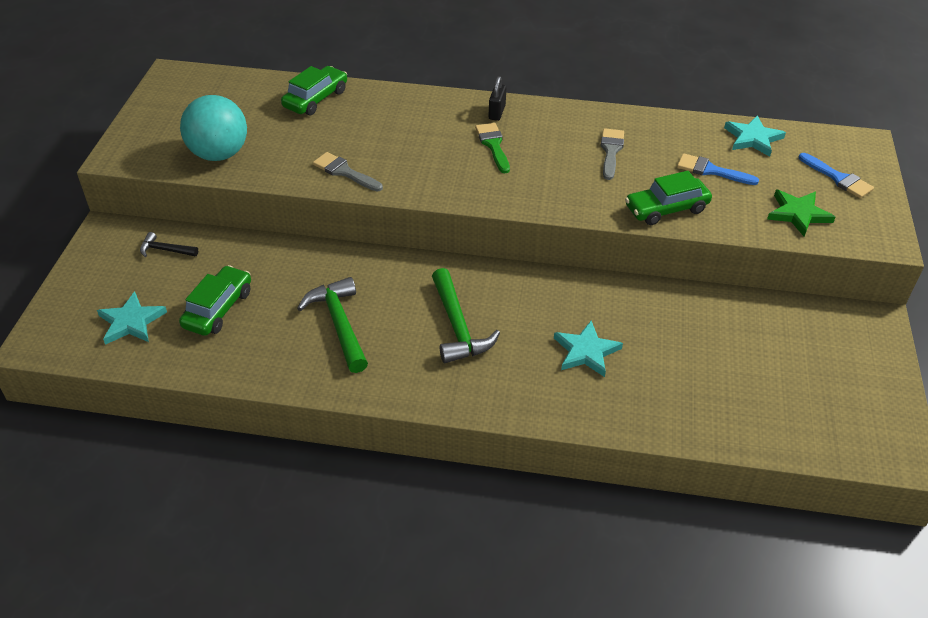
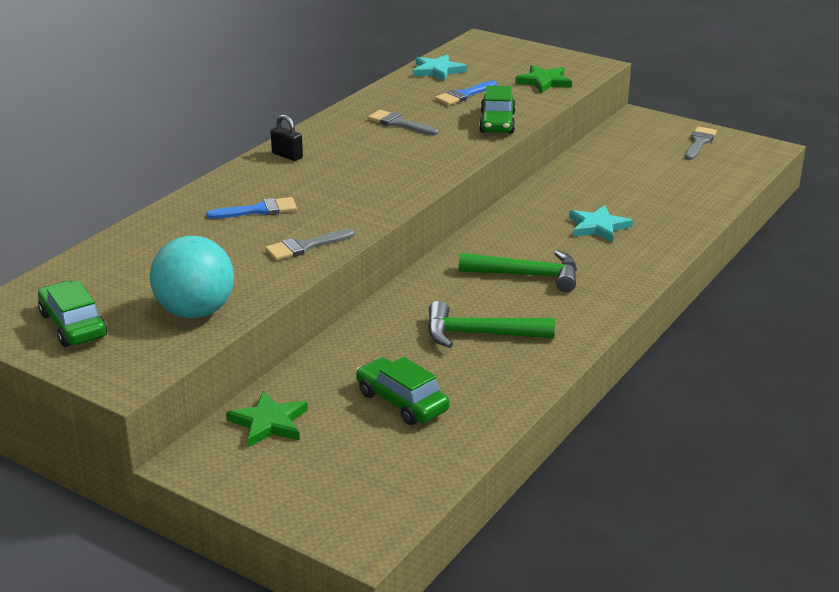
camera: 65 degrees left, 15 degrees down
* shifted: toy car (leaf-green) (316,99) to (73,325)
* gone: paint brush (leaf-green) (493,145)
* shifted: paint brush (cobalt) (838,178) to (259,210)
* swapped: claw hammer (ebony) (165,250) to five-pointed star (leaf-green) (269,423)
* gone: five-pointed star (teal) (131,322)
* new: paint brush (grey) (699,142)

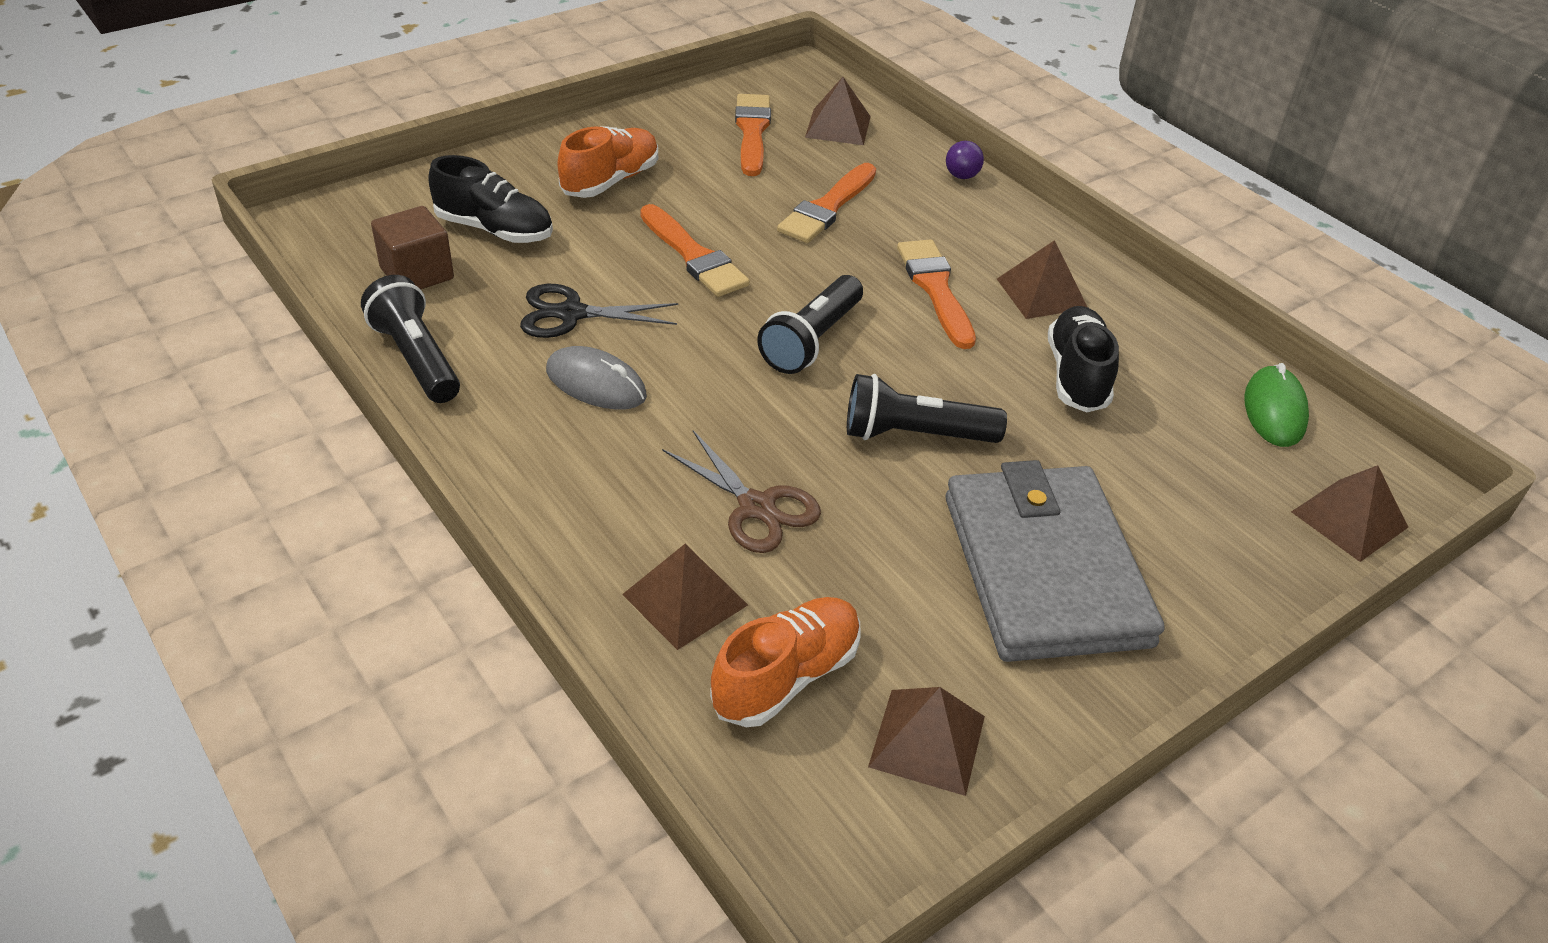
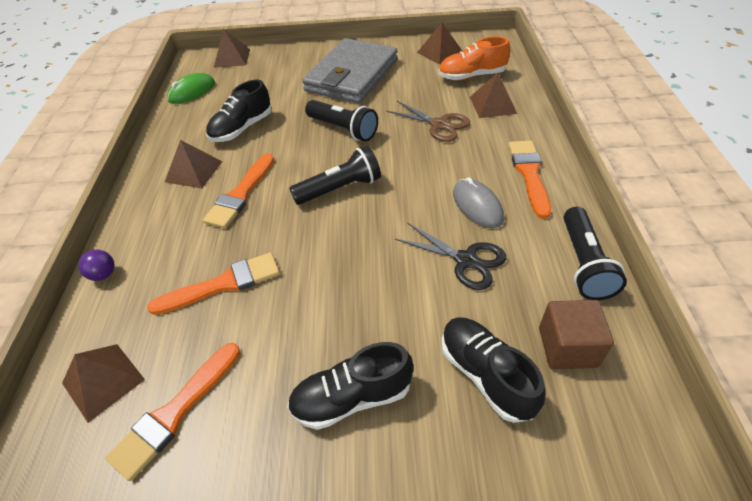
camera: 140 degrees left, 5 degrees up
* repainted: shoe (orange-coloured) (610,181) to shoe (ebony) (352,397)
* shifted: paint brush (orange-coloured) (694,256) to (529,174)
* rotated: pair of scissors (brown) (756,507) = (439,125) 135 degrees clockwise

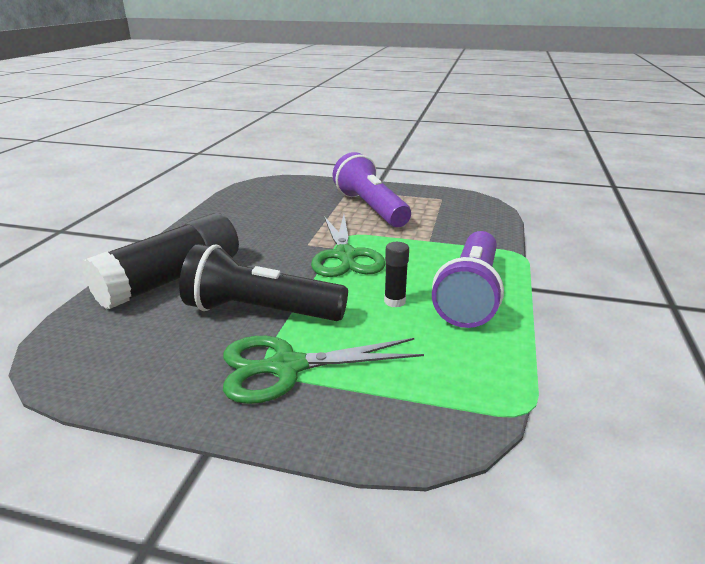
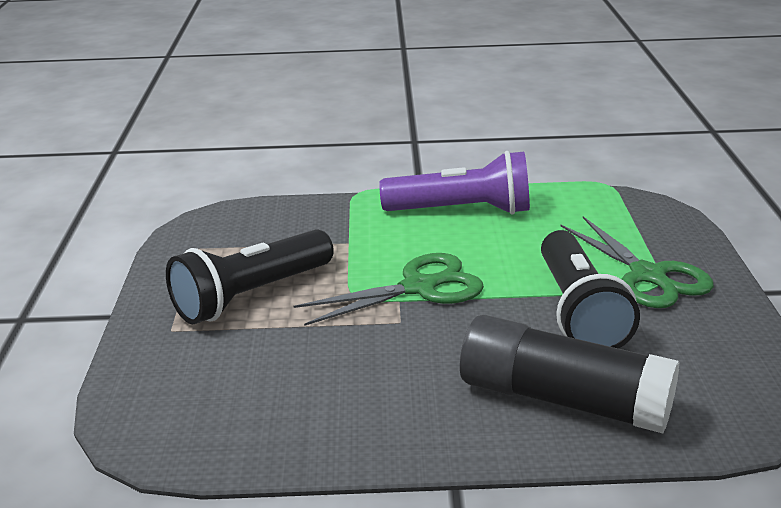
camera: 105 degrees left, 0 degrees up
* repainted: torch (purple) (370,208) to torch (ebony) (251,296)
* gone: glue (ebony) (394,301)

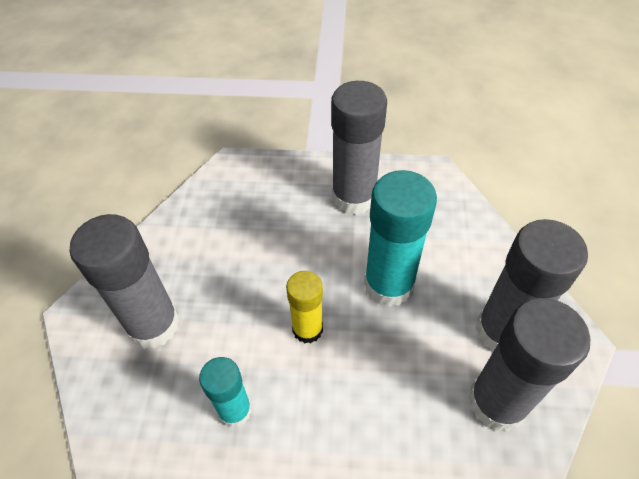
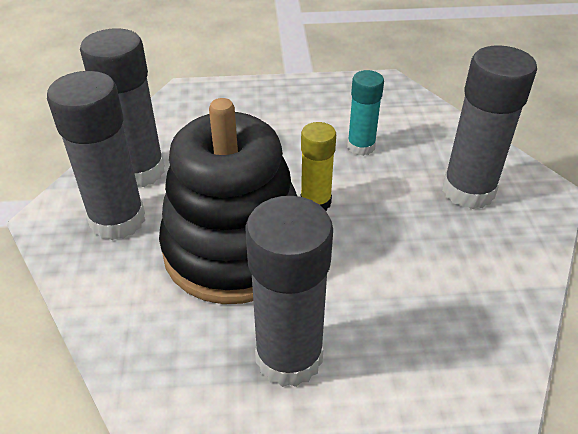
camera: 170 degrees right, 10 degrees down
* swapped: glue (teal) (389,284) to ring stacker (ebony) (234,249)

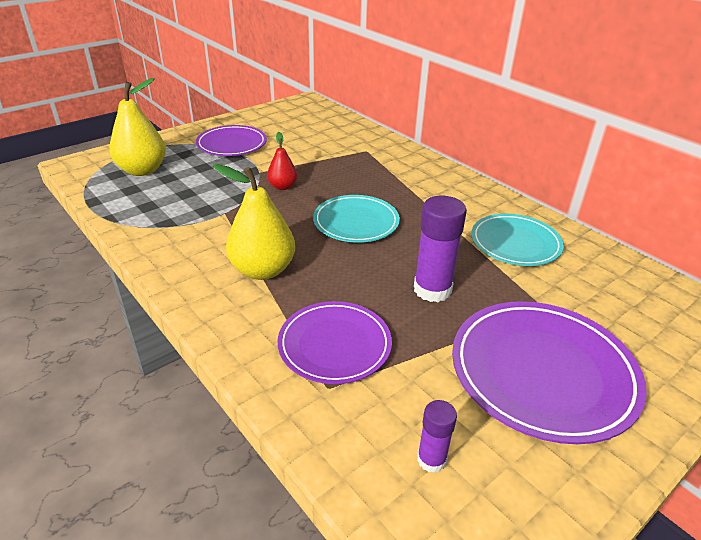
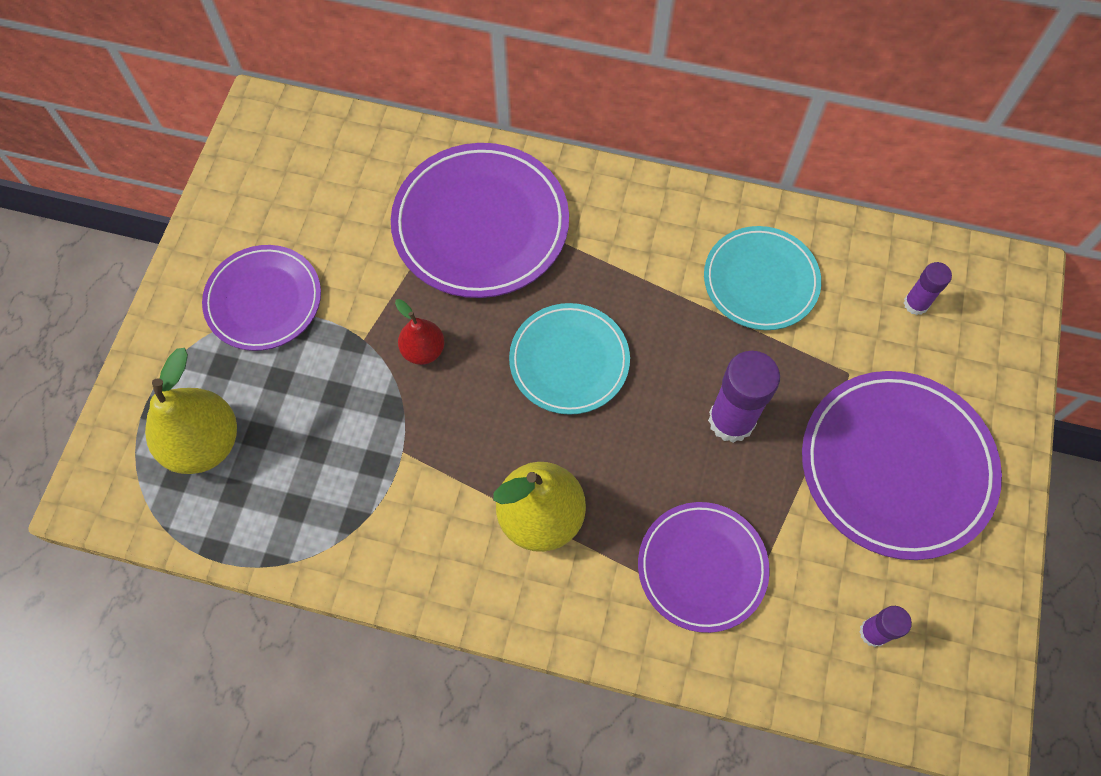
camera: 35 degrees left, 30 degrees up
* new: dinner plate (purple) (480,224)
* new: glue (purple) (916,304)

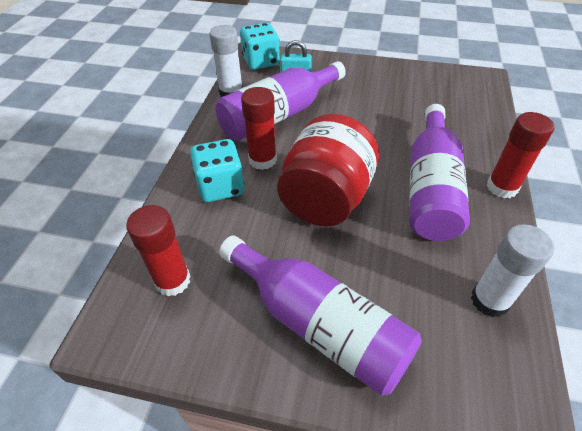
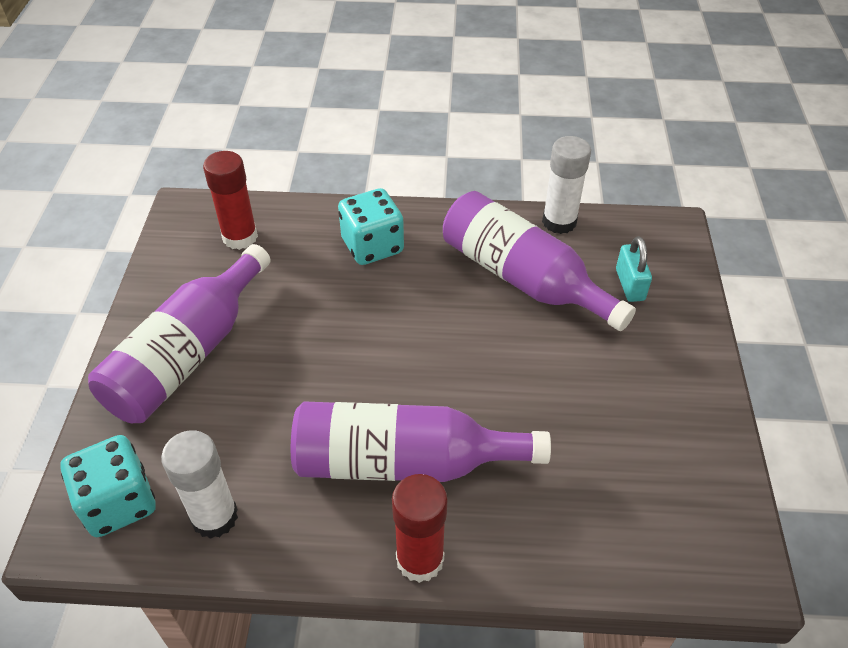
camera: 80 degrees right, 0 degrees up
* shifted: game die (teal) (261,61) to (119,503)
* gone: glue (red) (262,160)
* gone: jam jar (red) (325,199)

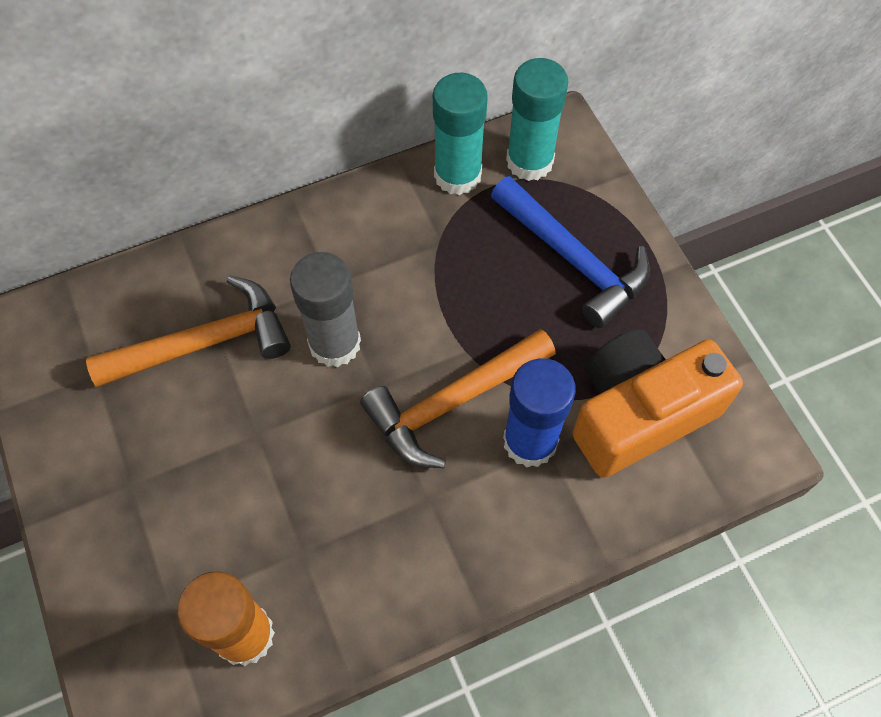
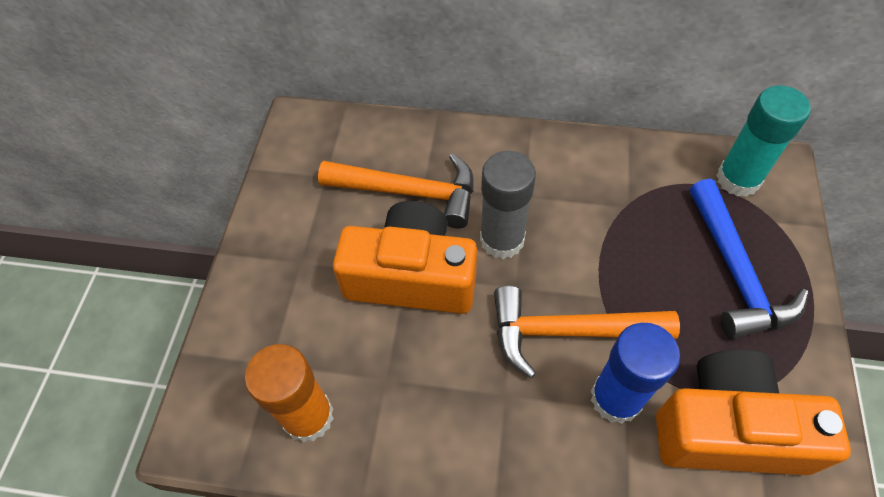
camera: 35 degrees right, 5 degrees down
* gone: glue (teal) (457,175)
* new: photo camera (orange-coloured) (411,276)

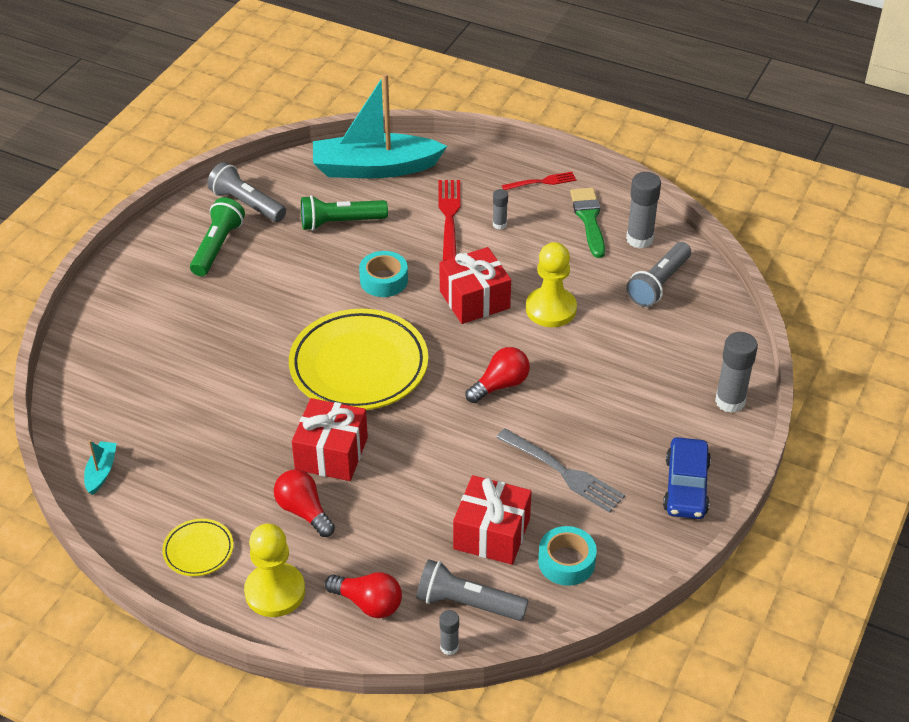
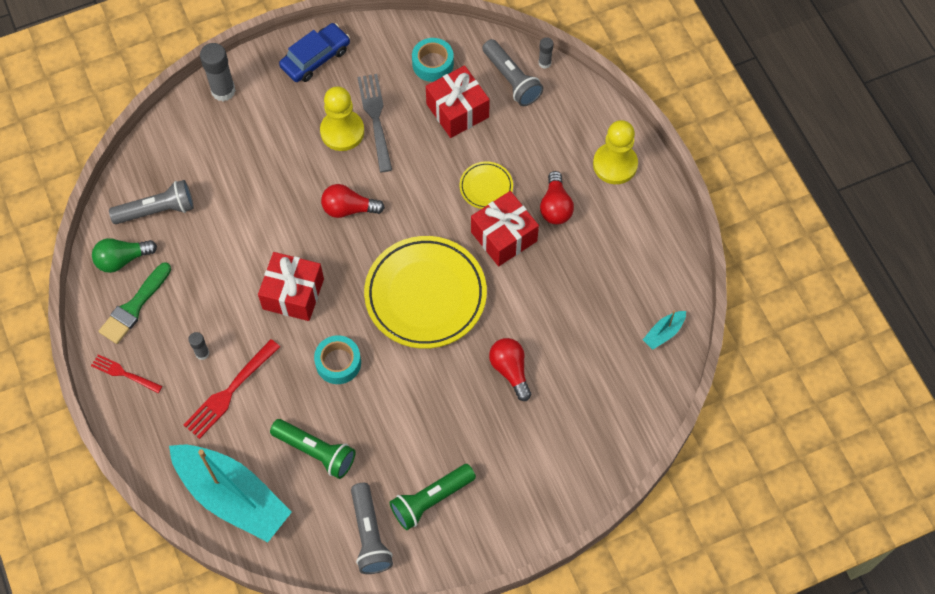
camera: 140 degrees left, 20 degrees up
* swapped: glue (grey) (639,239) to bulb (leaf-green) (122,259)
* shifted: chess pawn (bright yellow) (551,309) to (342,131)
* shifted: dinner plate (bright yellow) (198,550) to (486,187)
* shifted: bulb (red) (368,603) to (510,370)

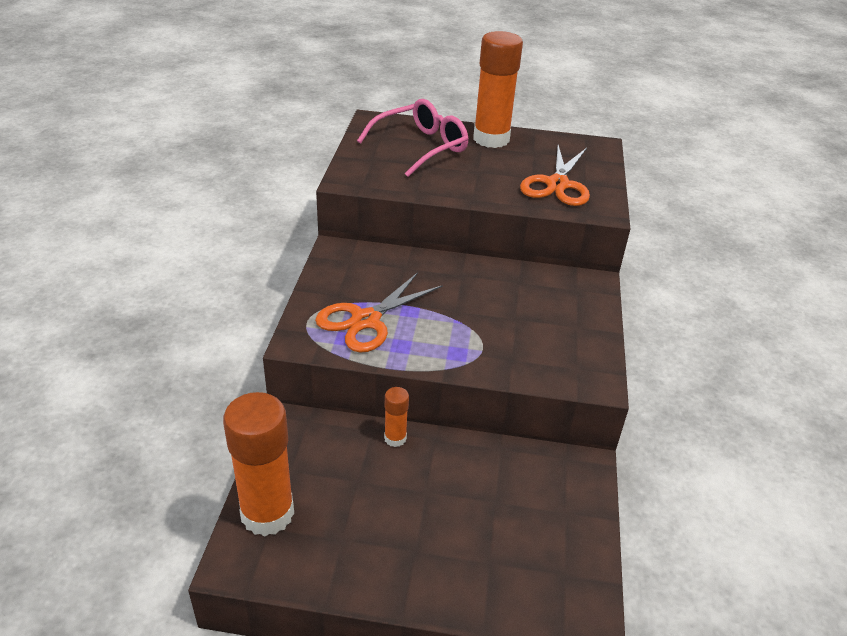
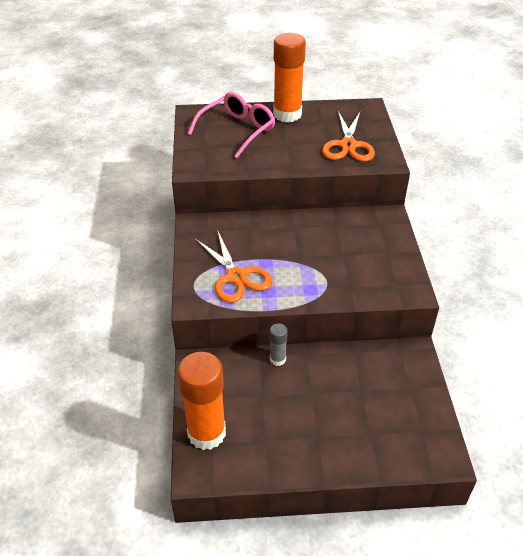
camera: 10 degrees left, 5 degrees up
* rotated: pair of scissors (orange-coloured) (366,320) = (236,276) 60 degrees counterclockwise
* repainted: glue (orange-coloured) (395,438) to glue (grey) (277,359)

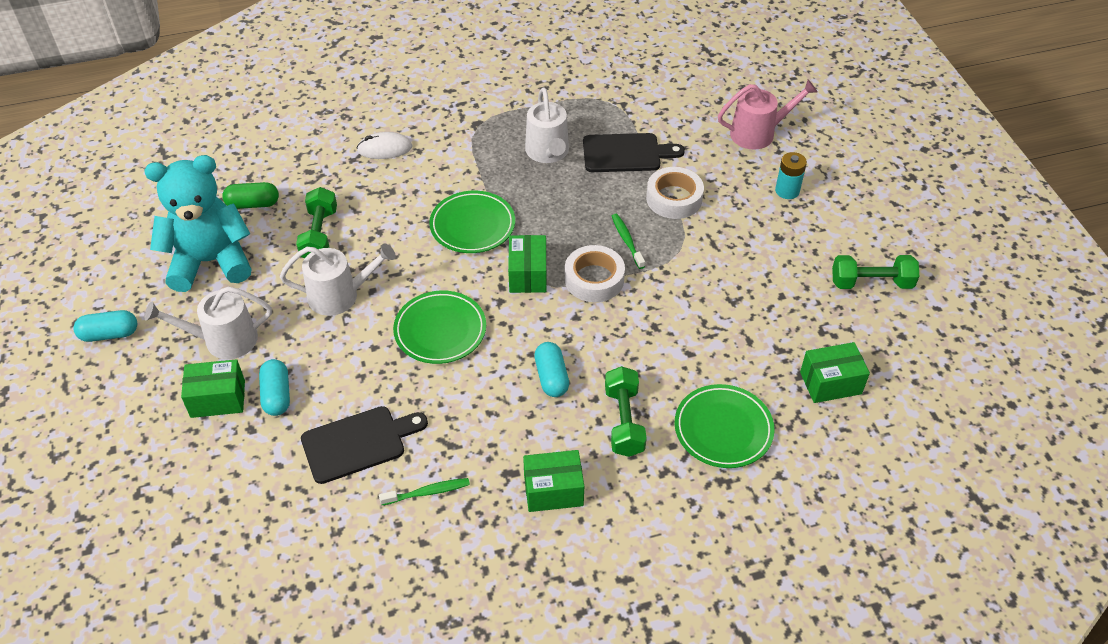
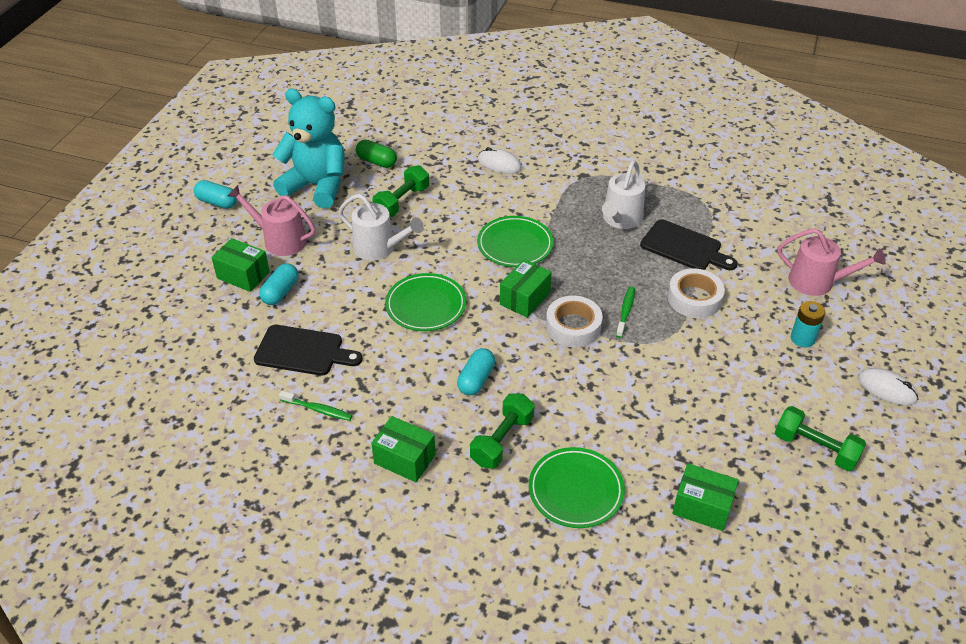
camera: 35 degrees right, 5 degrees down
* repainted: watering pot (snow-white) (224,340) to watering pot (pink) (280,240)
* new: PC mouse (snow-white) (887,389)

